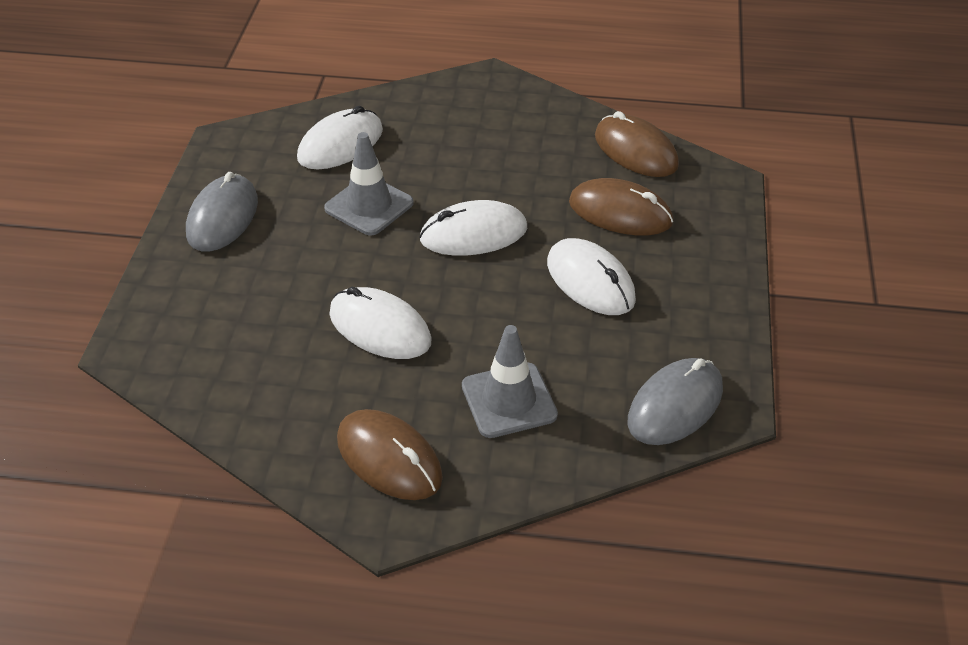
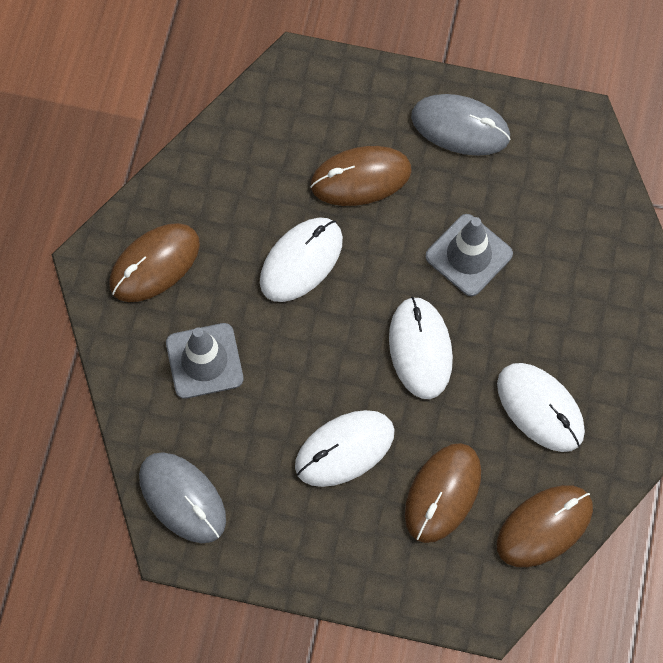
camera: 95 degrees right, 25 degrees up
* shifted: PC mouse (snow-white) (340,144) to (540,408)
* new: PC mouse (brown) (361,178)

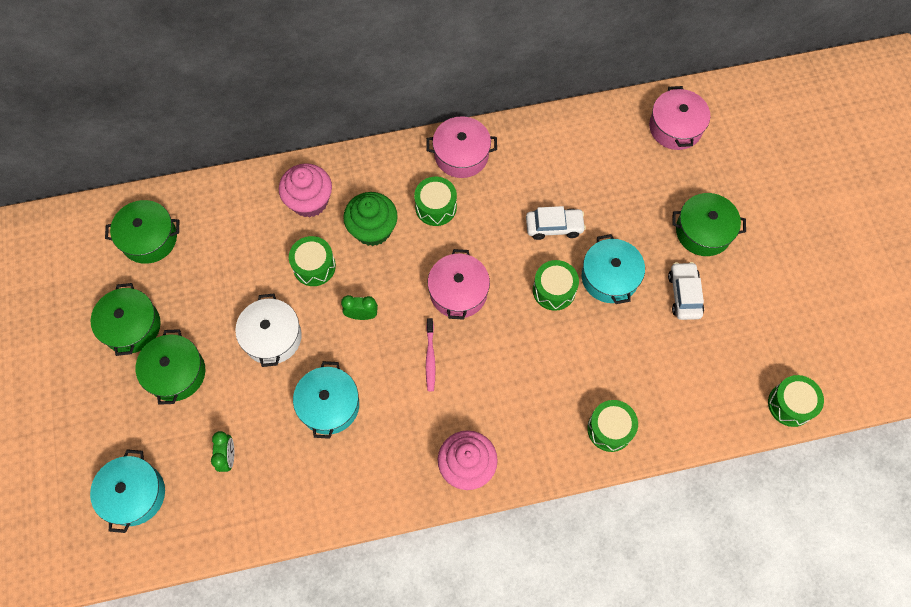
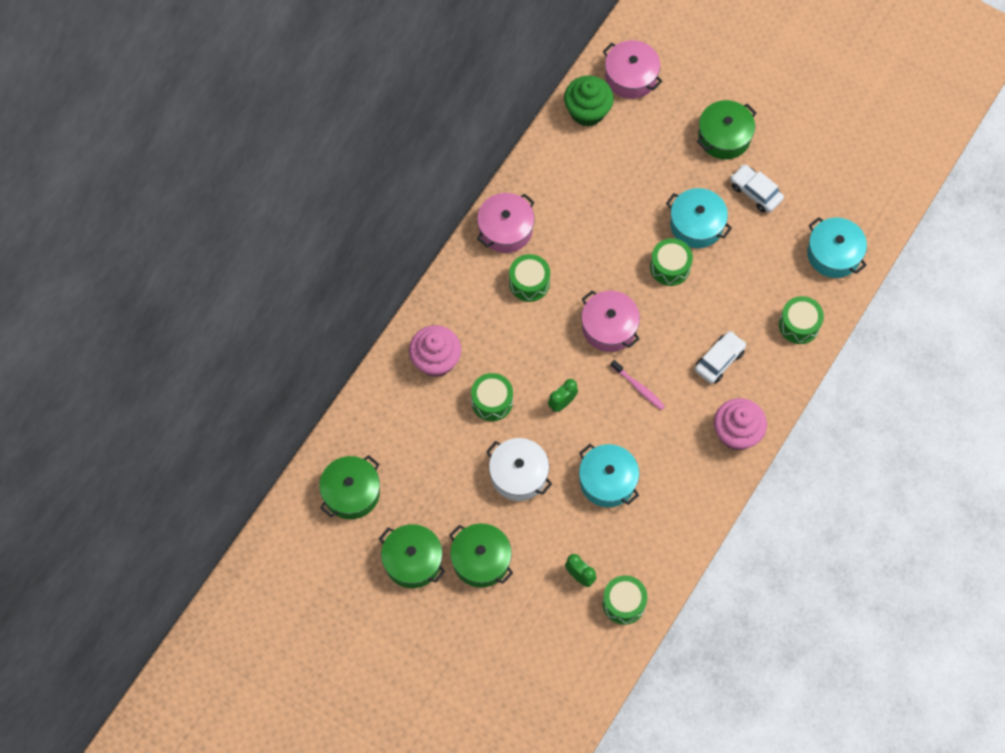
camera: 45 degrees left, 0 degrees up
* shifted: fairy cake (leaf-green) (373,229) to (587,111)
* shifted: toy car (snow-white) (554,227) to (719,360)
* shifted: toy drum (leaf-green) (790,404) to (623,603)
* shifted: stockpot (teal) (134,494) to (833,254)

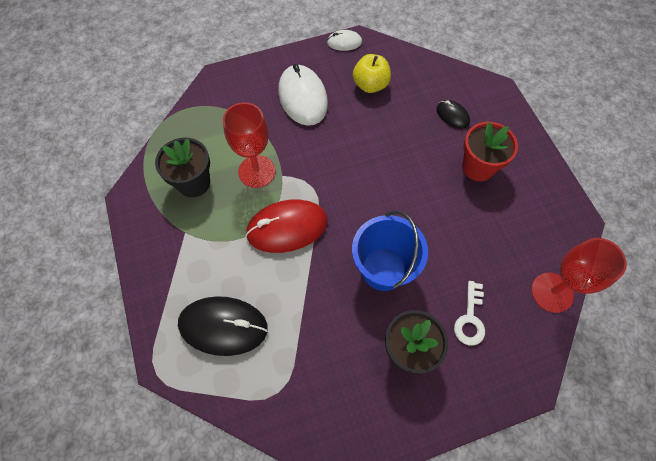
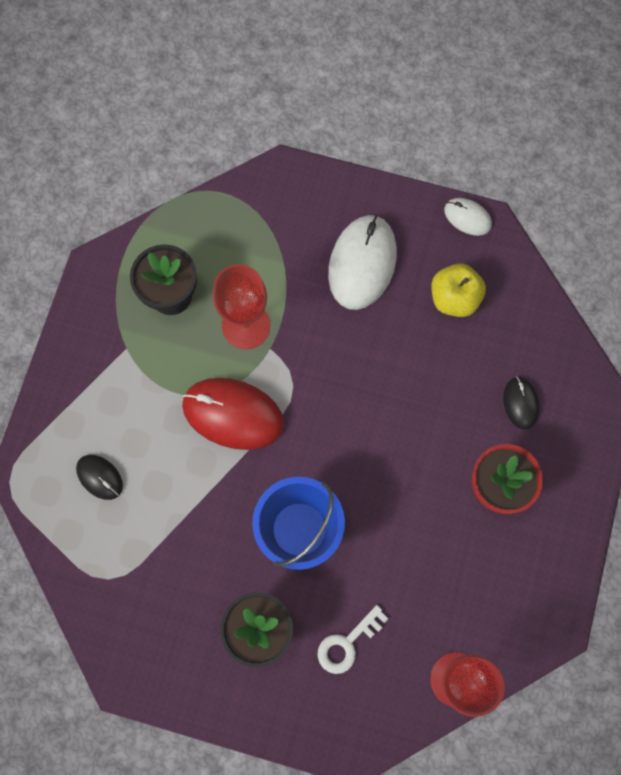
camera: 35 degrees right, 10 degrees up
* scaled: PC mouse (ebony) (223,326) = (100,477) x0.52

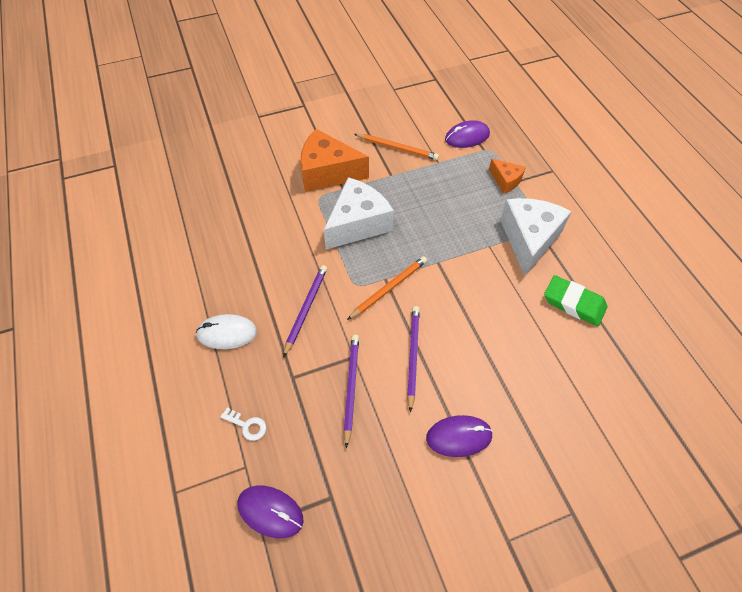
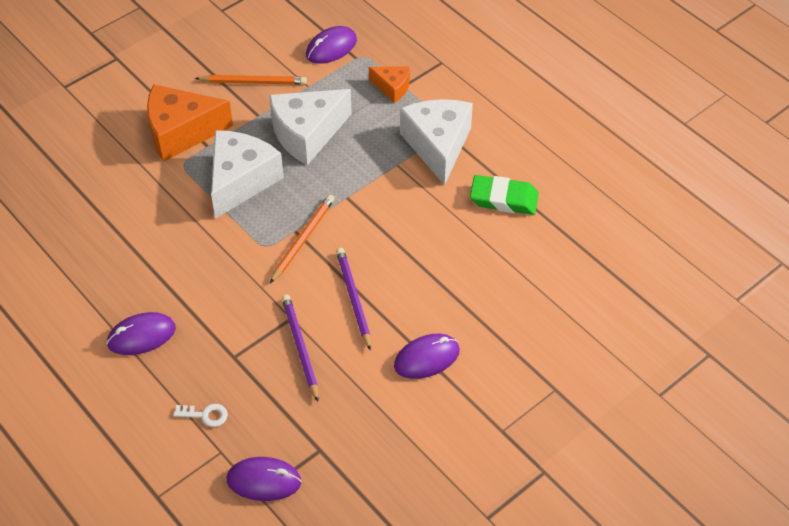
camera: 20 degrees left, 5 degrees down
* gone: wooden pencil (purple) (306,309)
* repainted: PC mouse (snow-white) (227,333) to PC mouse (purple) (141,336)
* new: cheese wedge (snow-white) (307,134)

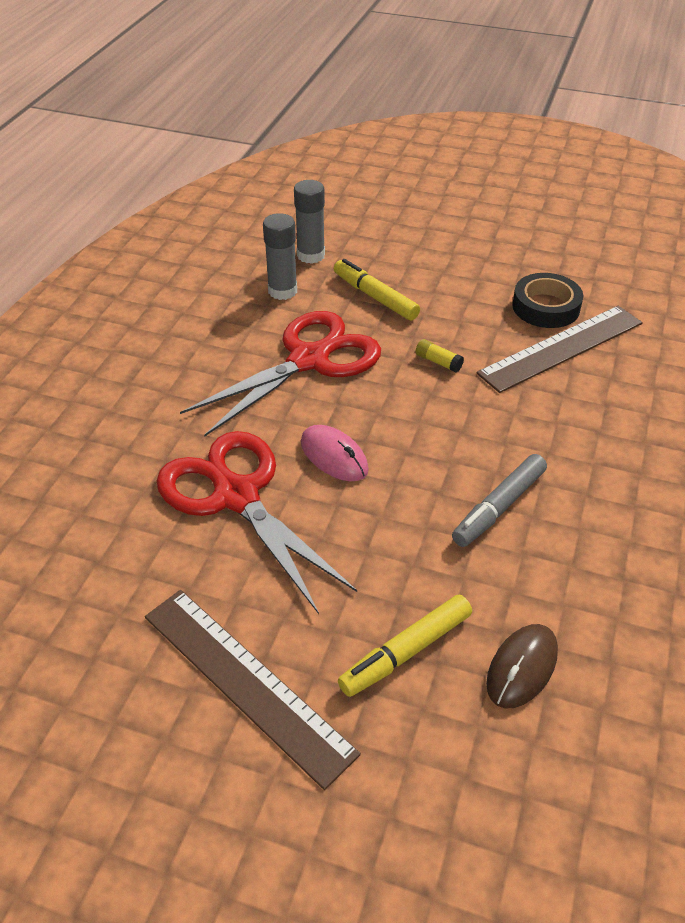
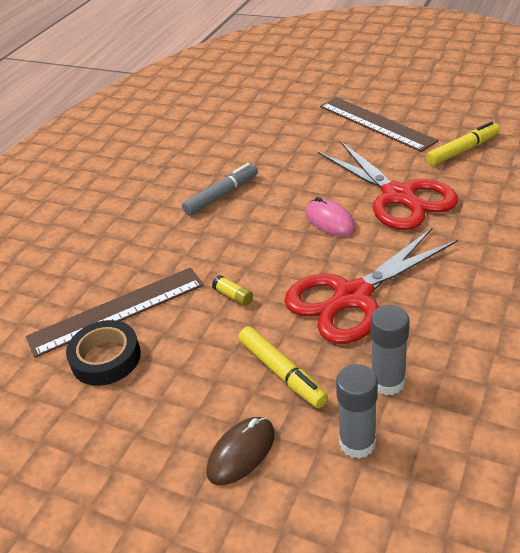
camera: 170 degrees left, 5 degrees down
* shifted: marker (bright yellow) (405,652) to (462,150)
* shifted: PC mouse (brown) (522,667) to (241,452)

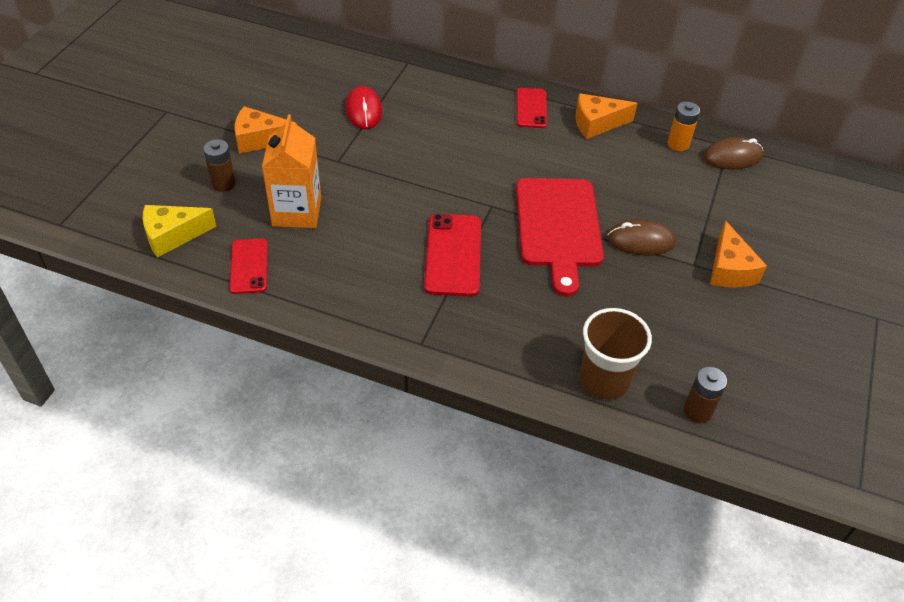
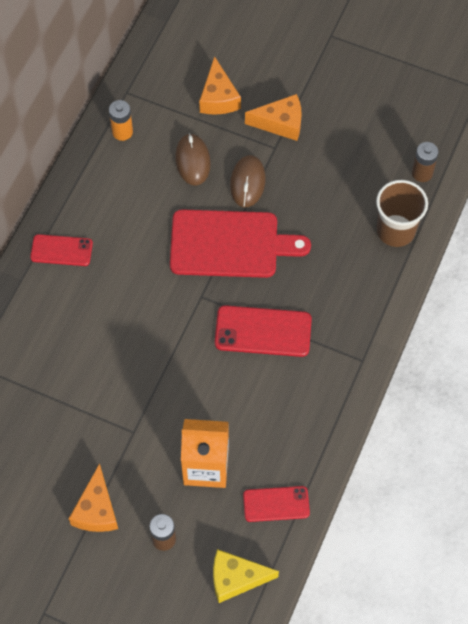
camera: 85 degrees left, 15 degrees up
* gone: PC mouse (red) (364,110)
* shifted: cheese wedge (orange-coloured) (597,123) to (218,97)
* shifted: PC mouse (brown) (732,157) to (193,161)
* rotated: cheese wedge (bright yellow) (172,235) = (236,578) 105 degrees clockwise

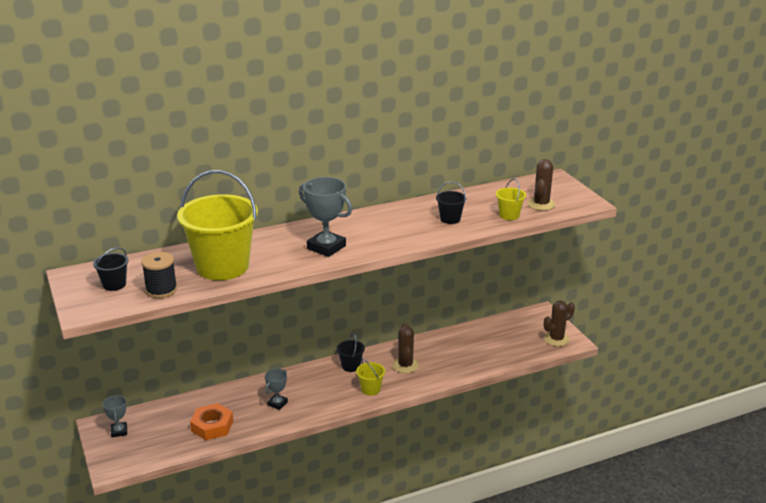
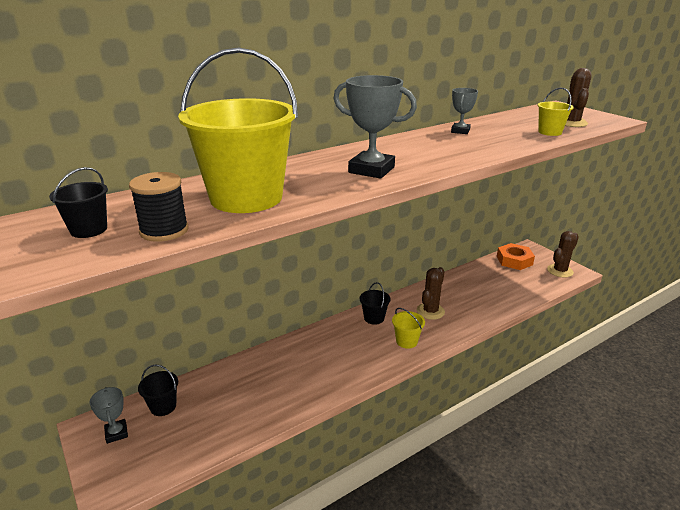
camera: 10 degrees left, 0 degrees up
* shifted: sand bucket (ebony) (450,219) to (163,406)
* rotated: prickly plant (brown) (405,365) = (430,311) 45 degrees clockwise
* shifted: award cup (grey) (277,403) to (460,131)
* shifted: hex nut (orange-coloured) (212,426) to (514,260)

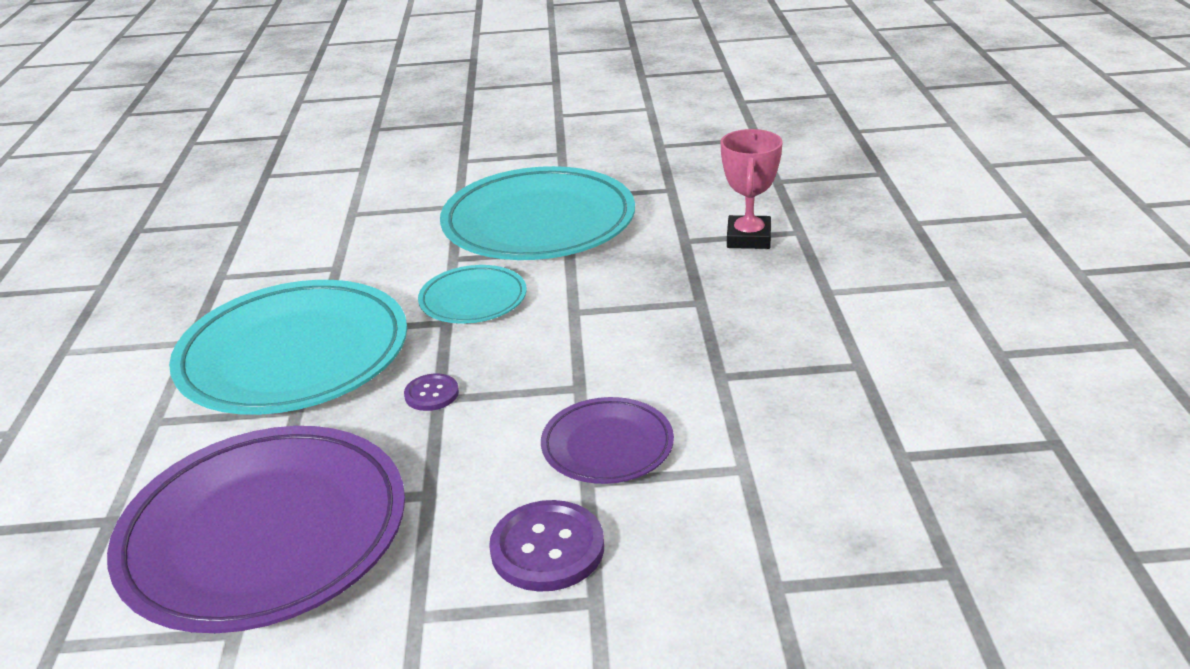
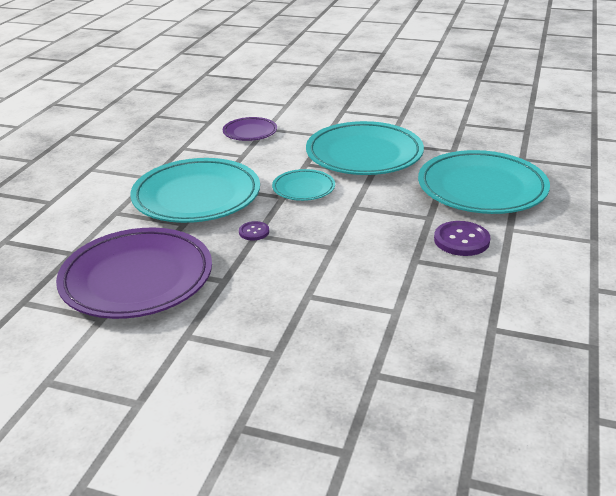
camera: 20 degrees right, 0 degrees up
* swapped: award cup (pink) (748,238) to dinner plate (teal) (481,188)
* shifted: dinner plate (purple) (607,446) to (250,132)
* shifted: button (purple) (547,548) to (461,240)

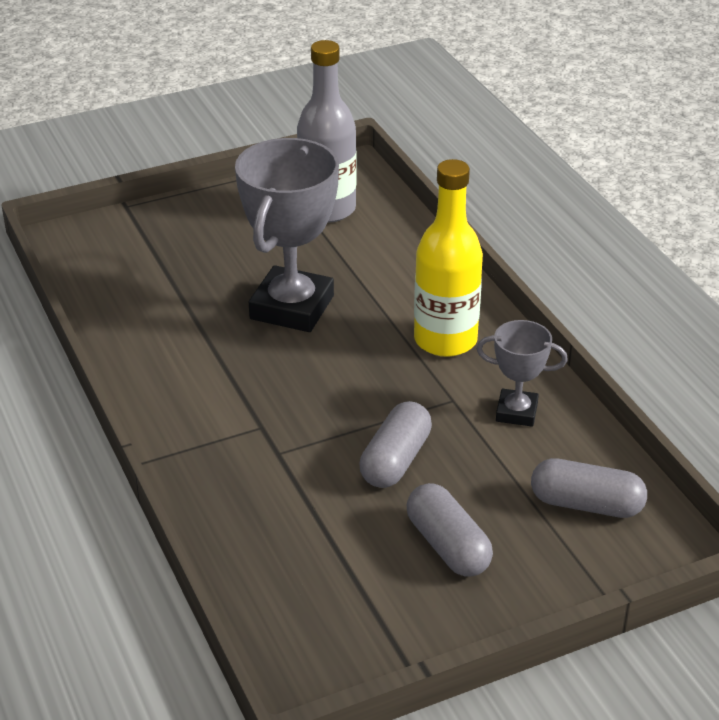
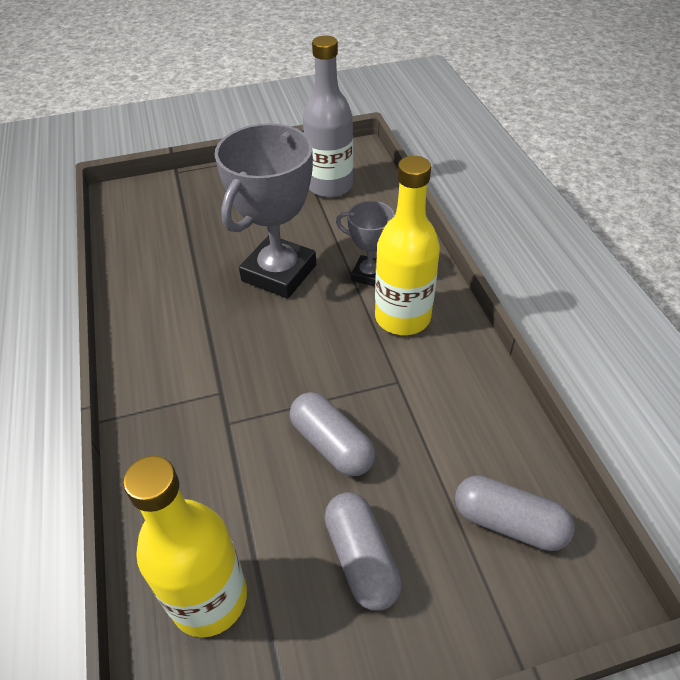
camera: 10 degrees right, 10 degrees up
* shifted: award cup (grey) (516,412) to (369,274)
* rotated: pill shape (grey) (395,460) = (331,444) 75 degrees counterclockwise
* new: bottle (bright yellow) (209,598)

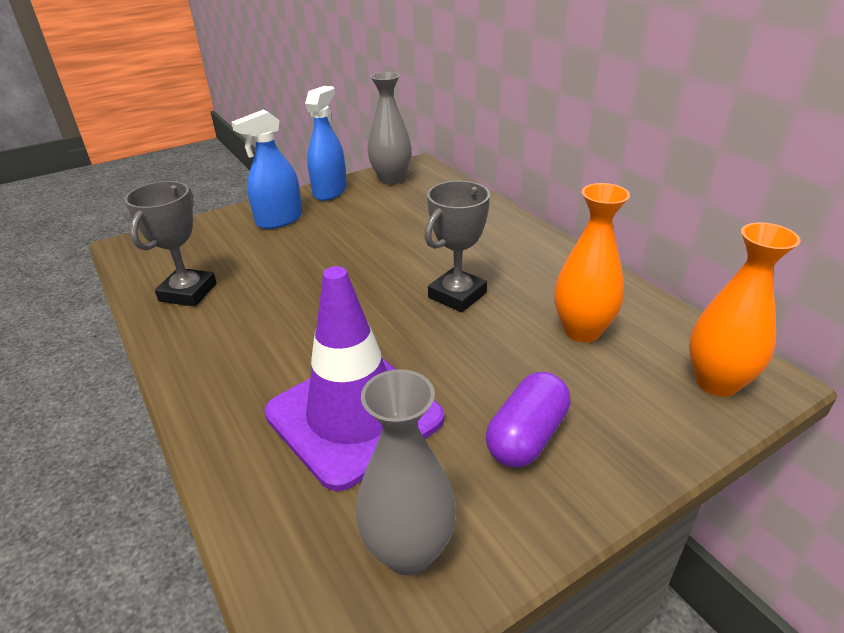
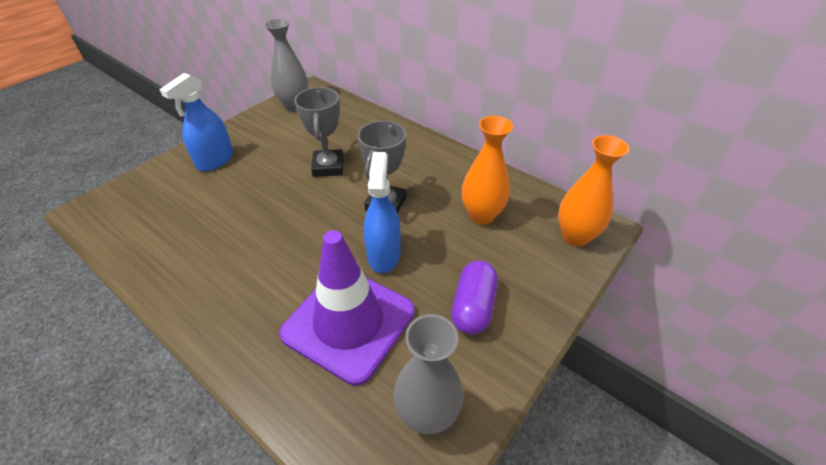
camera: 20 degrees left, 10 degrees up
* shifted: spray bottle (cobalt) (330,191) to (383,254)
* shifted: award cup (grey) (188,292) to (328,167)

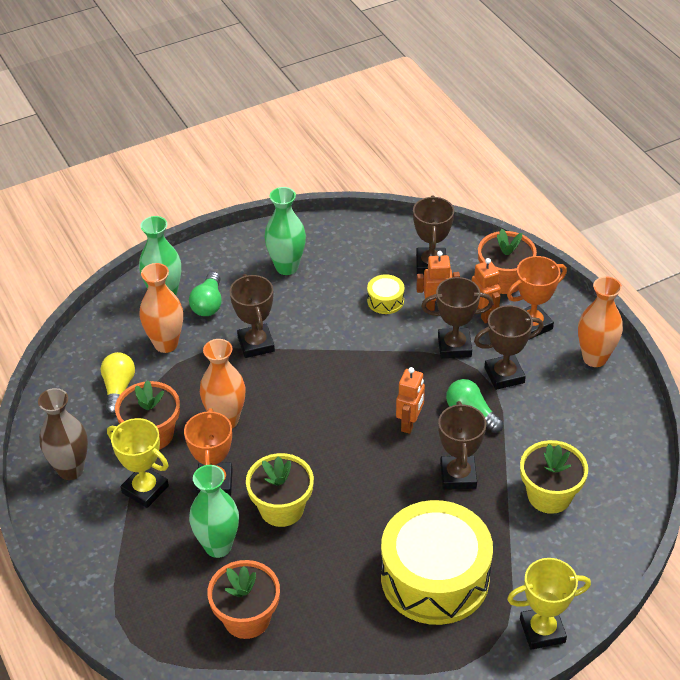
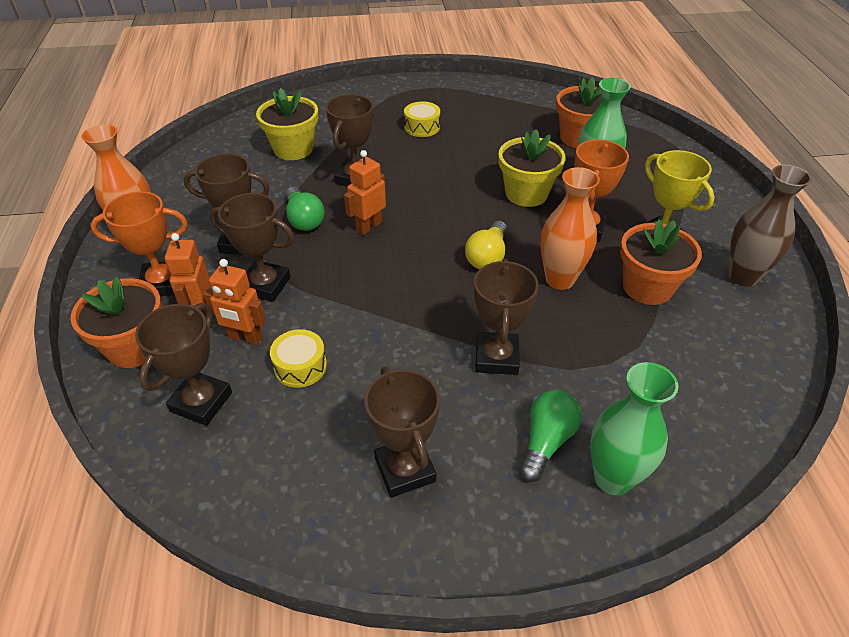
camera: 160 degrees left, 0 degrees up
* swapped: vase (leaf-green) (287,267) to award cup (brown) (405,470)
* gone: vase (orange-coloured) (166,344)
* shifted: bulb (bright yellow) (118,388) to (487,257)
* scaled: toy drum (bright yellow) (435,577) = (422,127) x0.41
* gone: award cup (bright yellow) (542,630)

